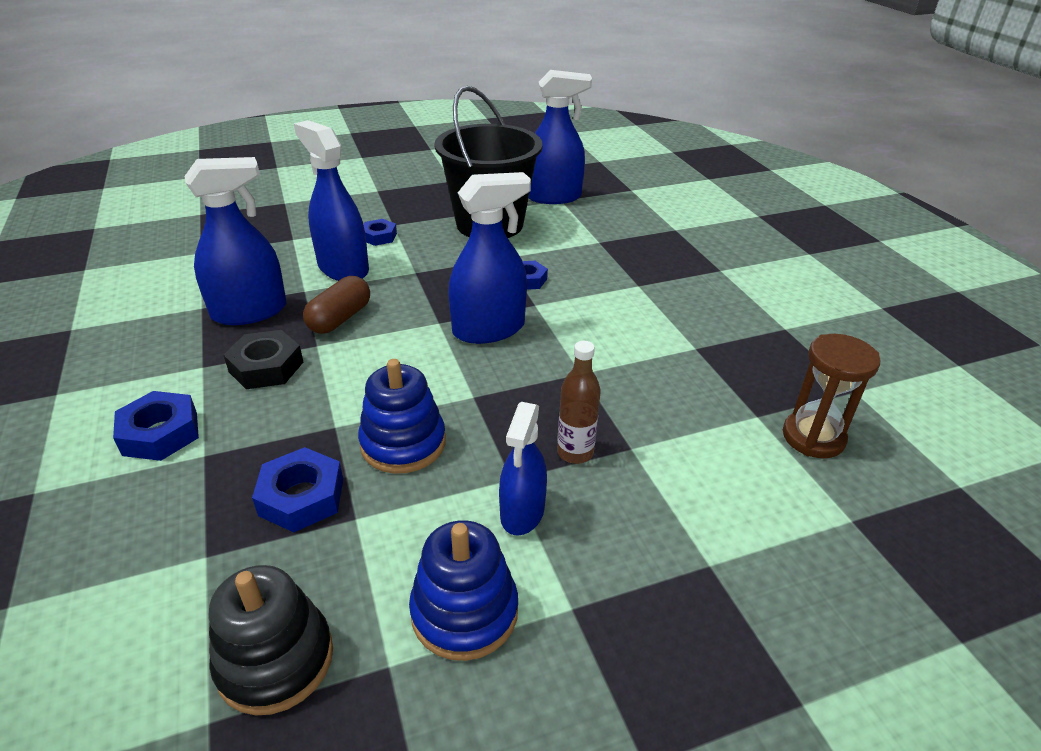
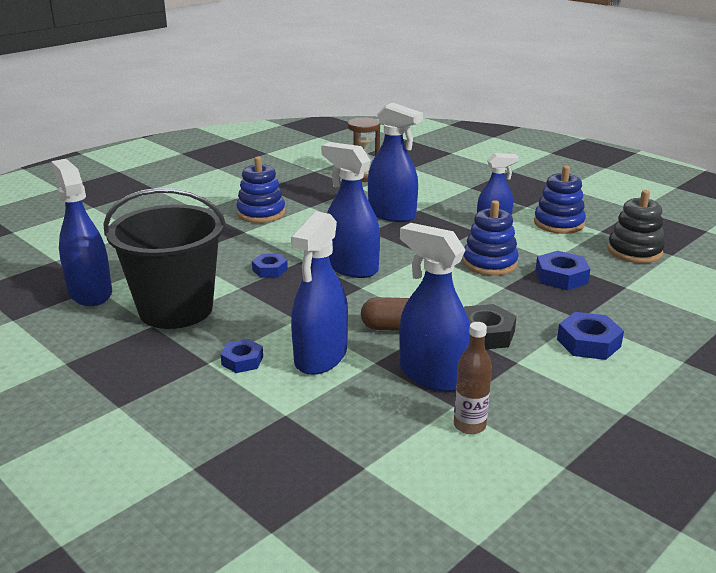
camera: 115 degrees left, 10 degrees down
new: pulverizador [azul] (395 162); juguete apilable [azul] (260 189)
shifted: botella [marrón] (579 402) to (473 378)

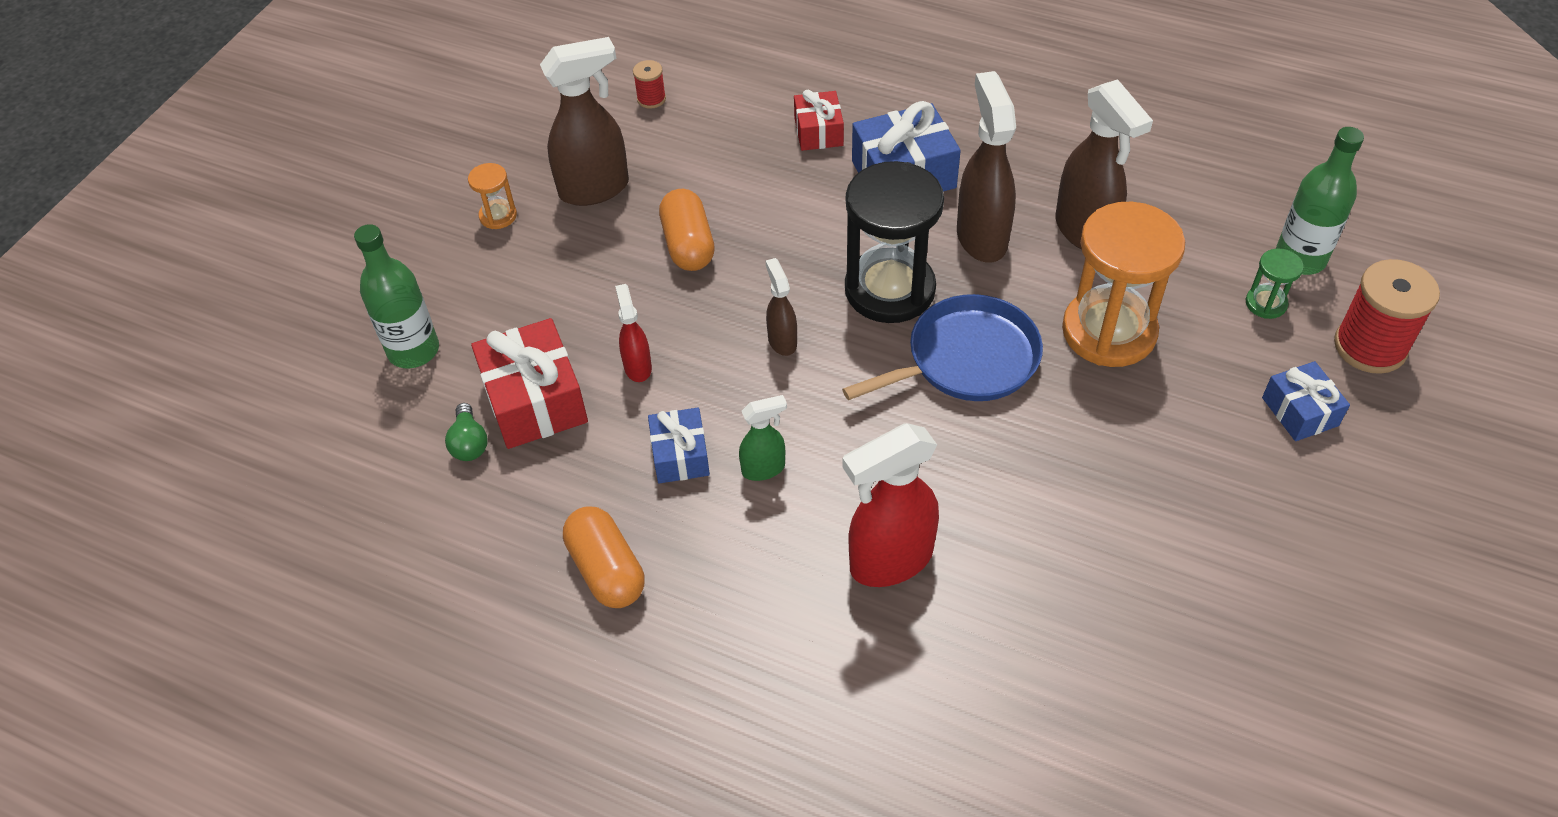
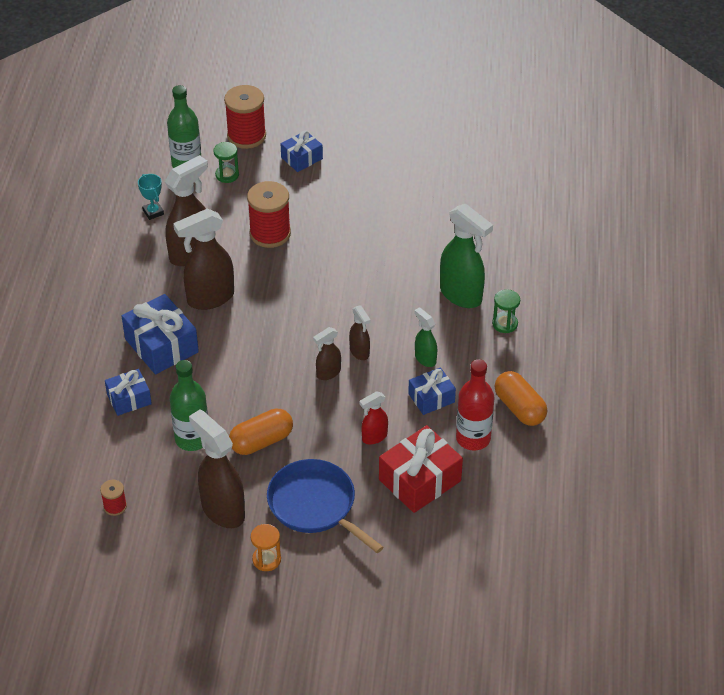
camera: 110 degrees left, 5 degrees down
gone: reloj de arena [negro] (894 242); bombilla [verde] (466 432)
new: trofeo [turquesa] (151 197); reloj de arena [verde] (506 311); pulverizador [marrón] (360 332); botella [rojo] (475 405)
shifted: botella [verde] (396 296) to (189 405); sartén [azul] (942 347) to (325 506)
swapped: reloj de arena [naranja] (1123 284) to carrete [rojo] (269 214)
repainted: regalo [rojo] (819 120) to regalo [azul] (128 392); pulverizador [rojo] (890 505) to pulverizador [verde] (466 256)
rotated: cápsula [naranja] (603 557) = (521 398) 75 degrees counterclockwise

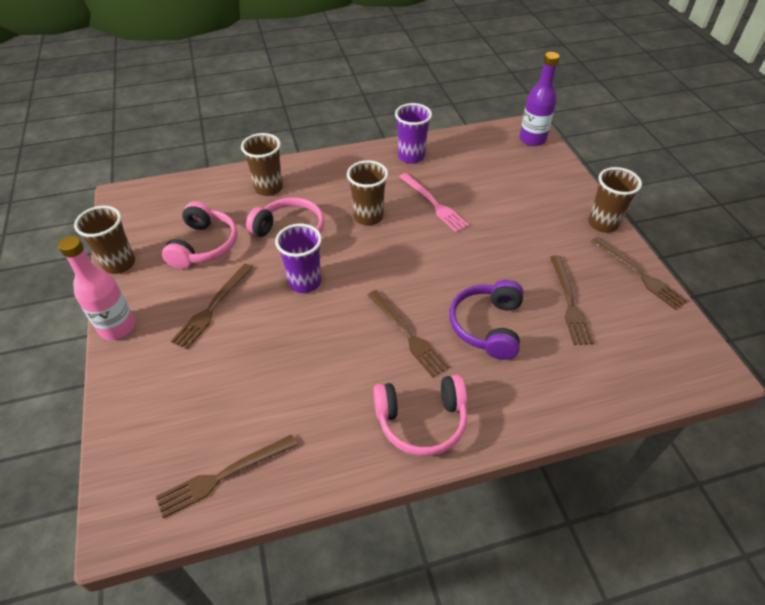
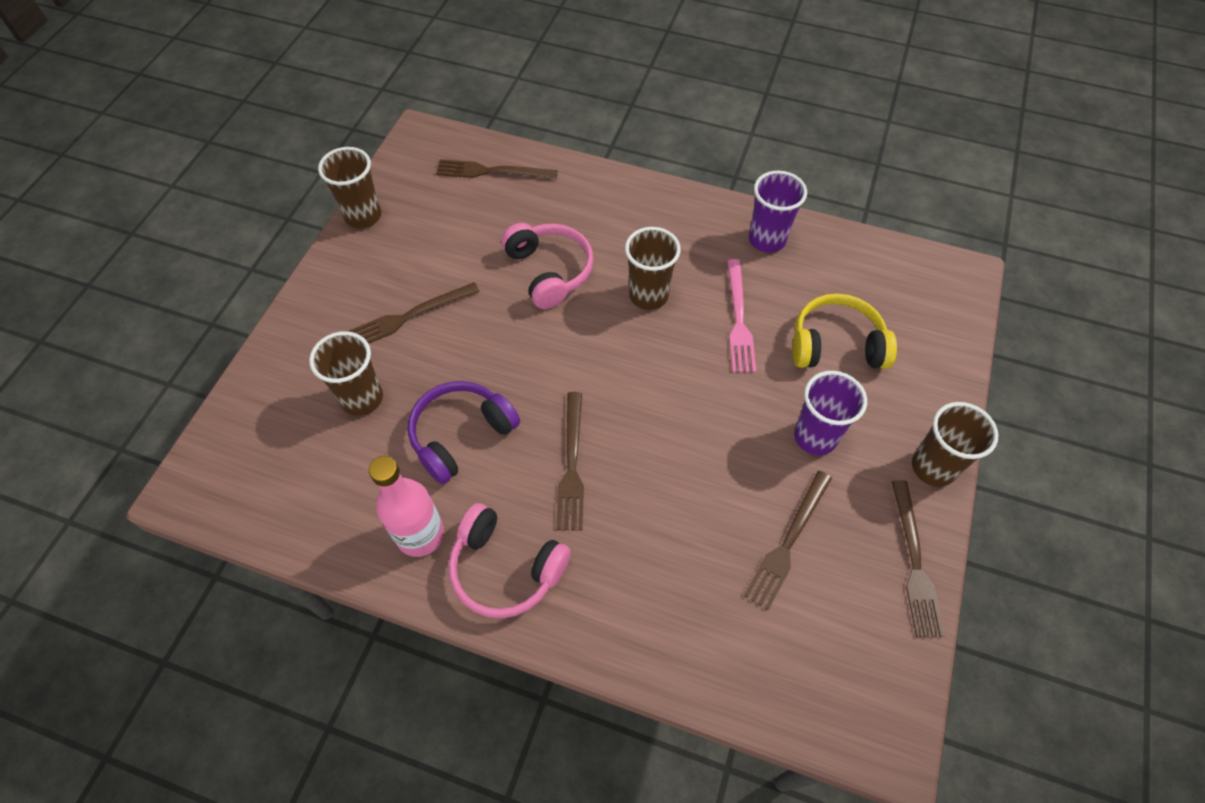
camera: 35 degrees right, 10 degrees up
gone: botella [morado] (539 99); auriculares [rosa] (200 235)
new: auriculares [amarillo] (844 331)
shifted: vaso [marrón] (262 164) to (346 373); vaso [morado] (298 258) to (830 413); botella [rosa] (97 288) to (406 506); auriculares [morado] (487 320) to (464 432); tenedor [marrón] (226 476) to (497 169)

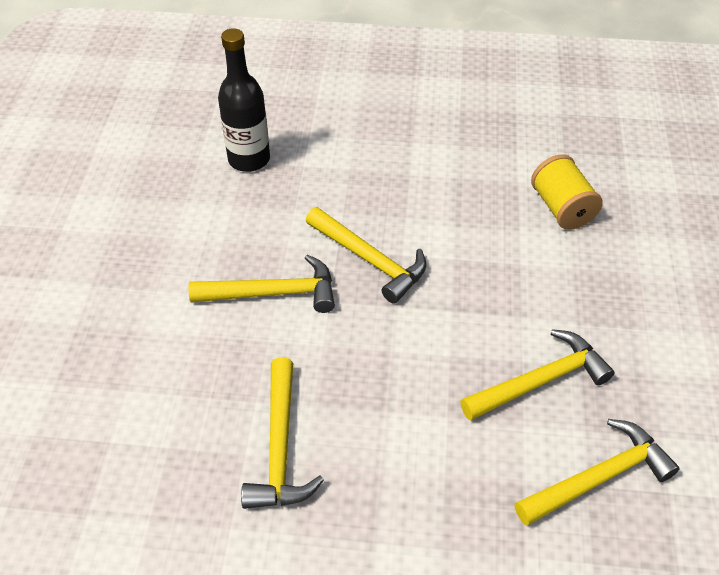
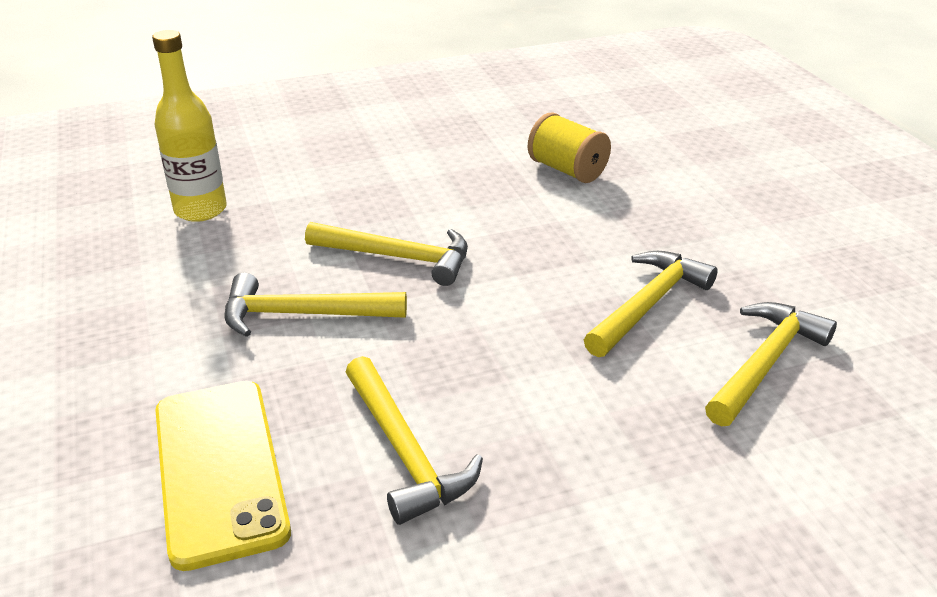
camera: 25 degrees left, 15 degrees down
new: móvil [amarillo] (223 476)
repainted: botella [negro] (244 100) to botella [amarillo] (189 126)
rotated: martillo [amarillo] (261 283) = (316 305) 150 degrees counterclockwise

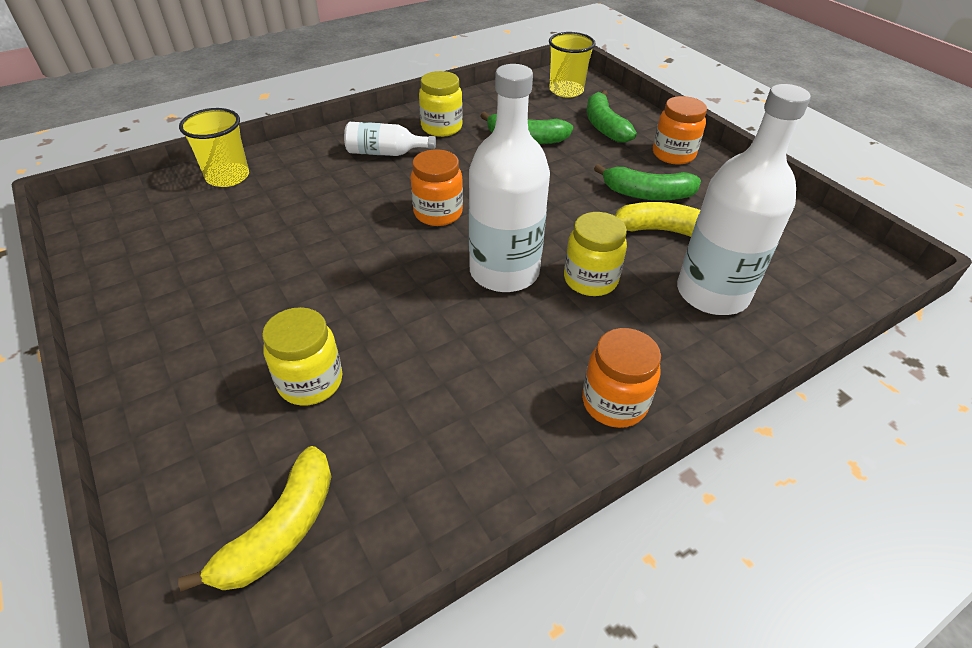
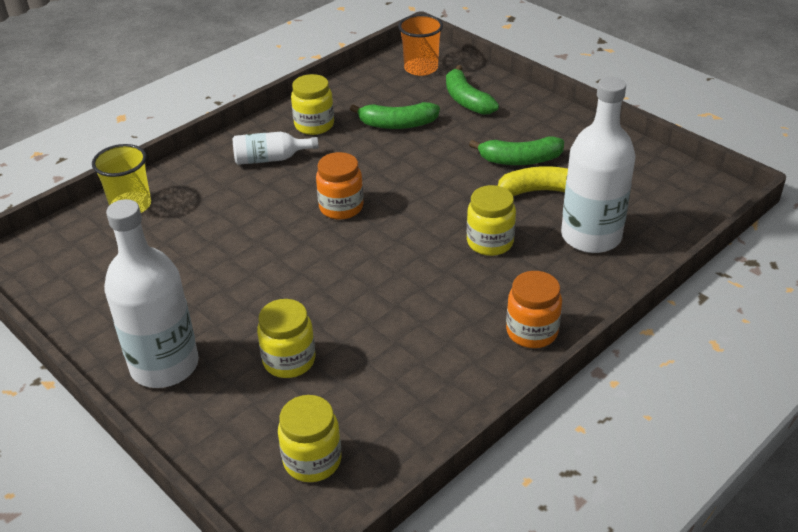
camera: 10 degrees left, 5 degrees down
gone: tarro [naranja] (680 130)
shifted: botella [blanco] (509 178) to (151 293)
swapped: plátano [amarillo] (255 518) to tarro [amarillo] (310 438)
repainted: vaso [amarillo] (572 65) to vaso [naranja] (420 45)

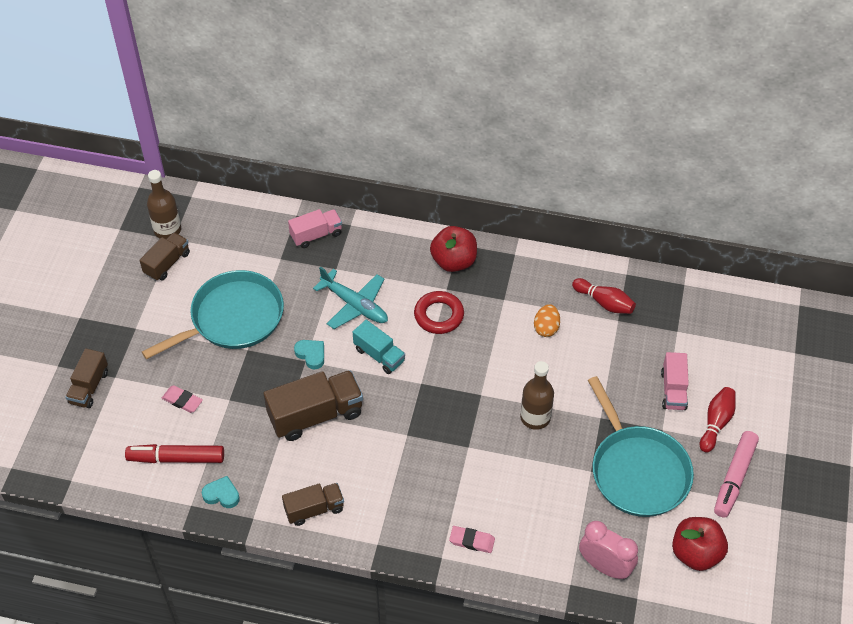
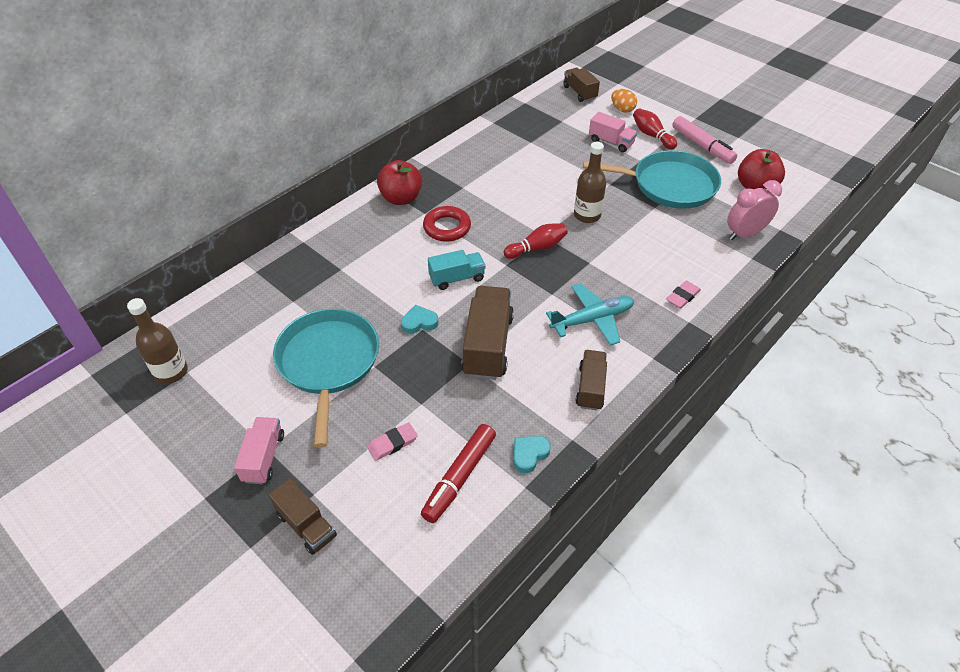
camera: 60 degrees left, 5 degrees down
shifted: camión [rosa] (315 228) to (259 450); camión [marrón] (165 256) to (581 85); avión [turquesa] (350 297) to (590 314); bolo [rojo] (604 296) to (536 241); huevo [naranja] (547 320) to (624 100)

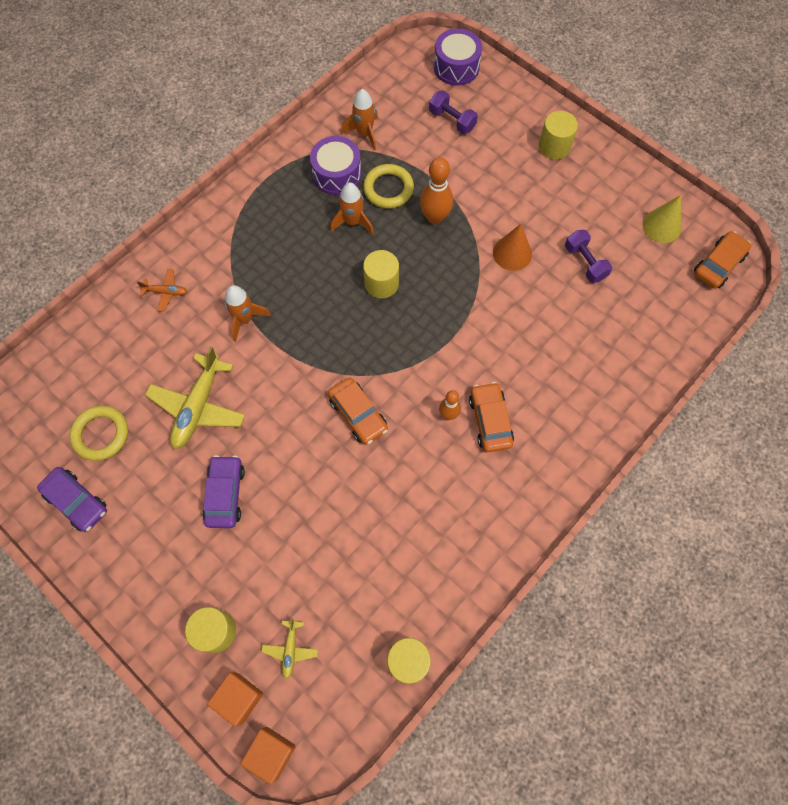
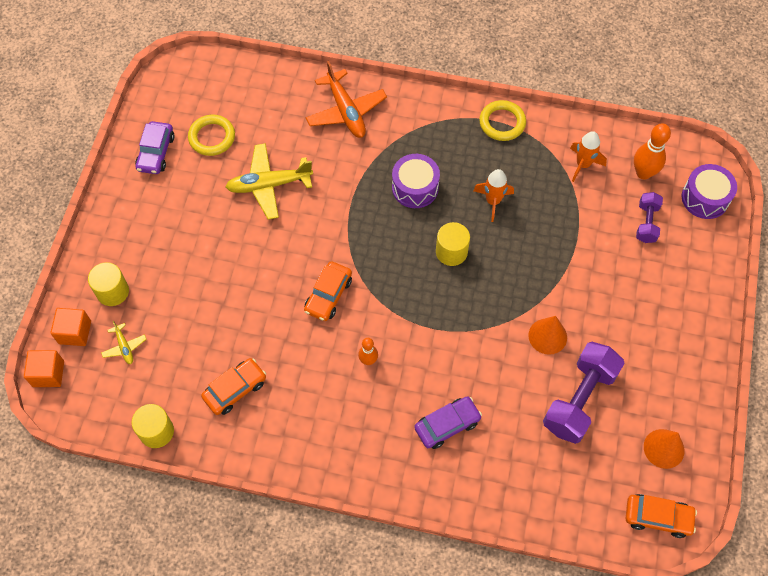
camera: 60 degrees right, 5 degrees down
gone: cilindro [amarillo] (558 135); cohete [naranja] (247 313)
shifted: tambor [morado] (336 165) to (416 181); bolo [naranja] (436 190) to (652 151); anillo [amarillo] (388 186) to (502 120); coche [naranja] (491 417) to (233 386); coche [morado] (223 491) to (448 422)
repainted: cono [amarillo] (662 219) to cono [naranja] (664 449)
rotated: avión [amarillo] (289 648) = (124 342) 90 degrees counterclockwise
scaled: mancuerna [morado] (588 256) = (584 393) x1.84; avión [naranja] (162 290) = (346 99) x2.03

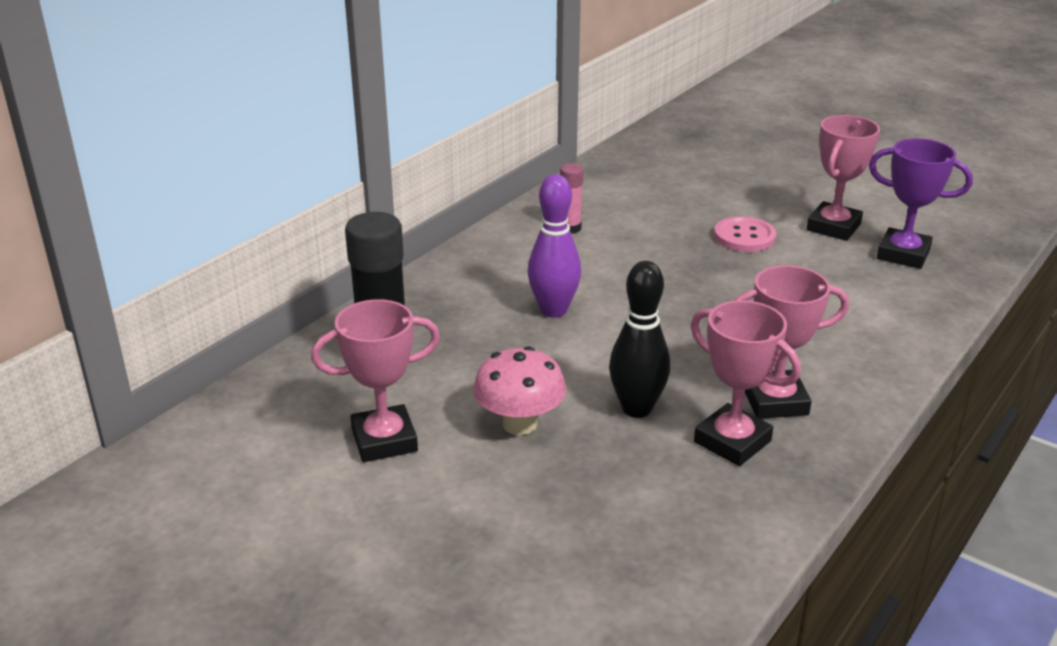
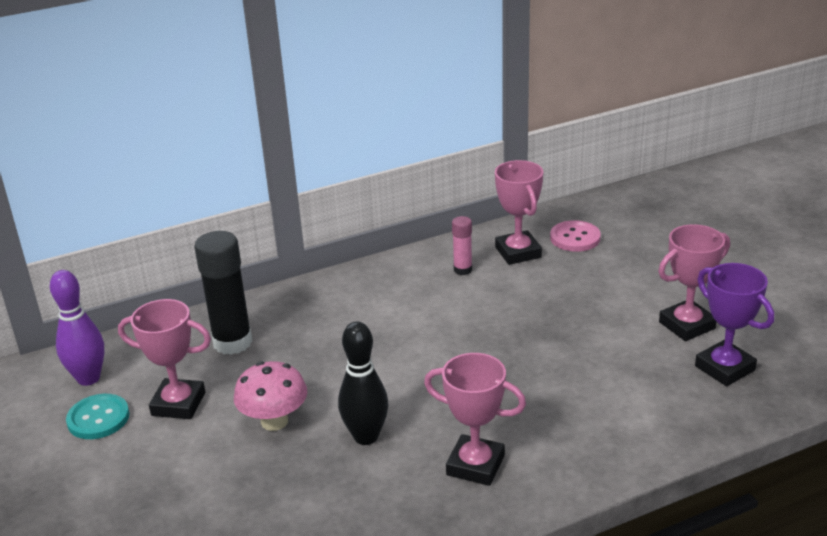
camera: 30 degrees right, 0 degrees up
new: botón [turquesa] (98 416)
shifted: bolo [morado] (554 246) to (77 328); botón [rosa] (745 234) to (575 236); trofeo [rosa] (746 383) to (519 212)

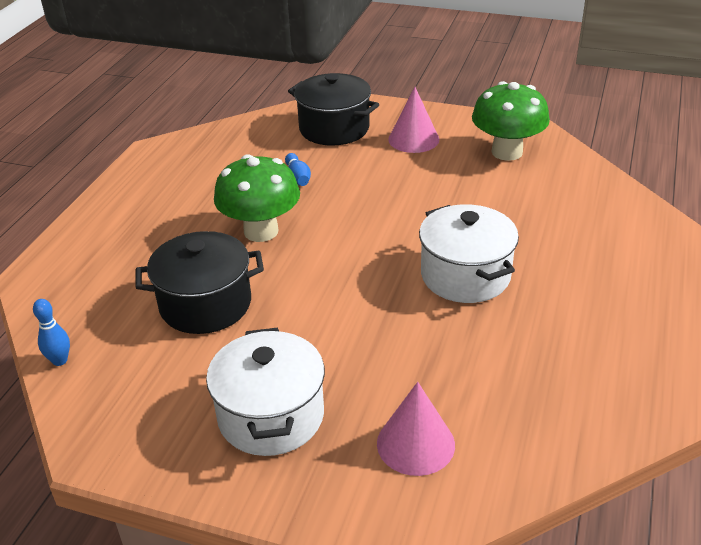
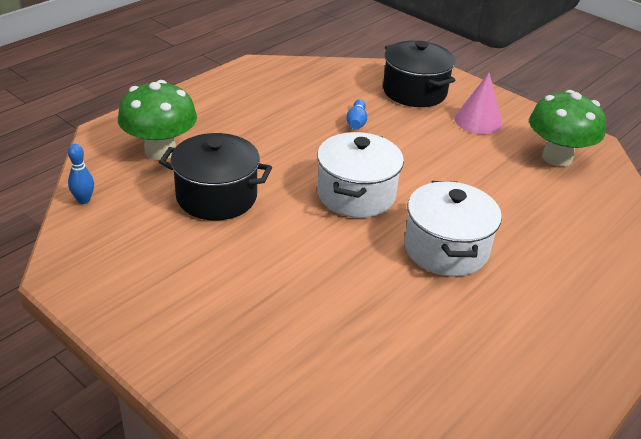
camera: 20 degrees right, 0 degrees up
gone: cono [rosa] (416 429)
shifted: seta [verde] (257 198) to (157 120); olla [blanco] (265 392) to (360 175)

